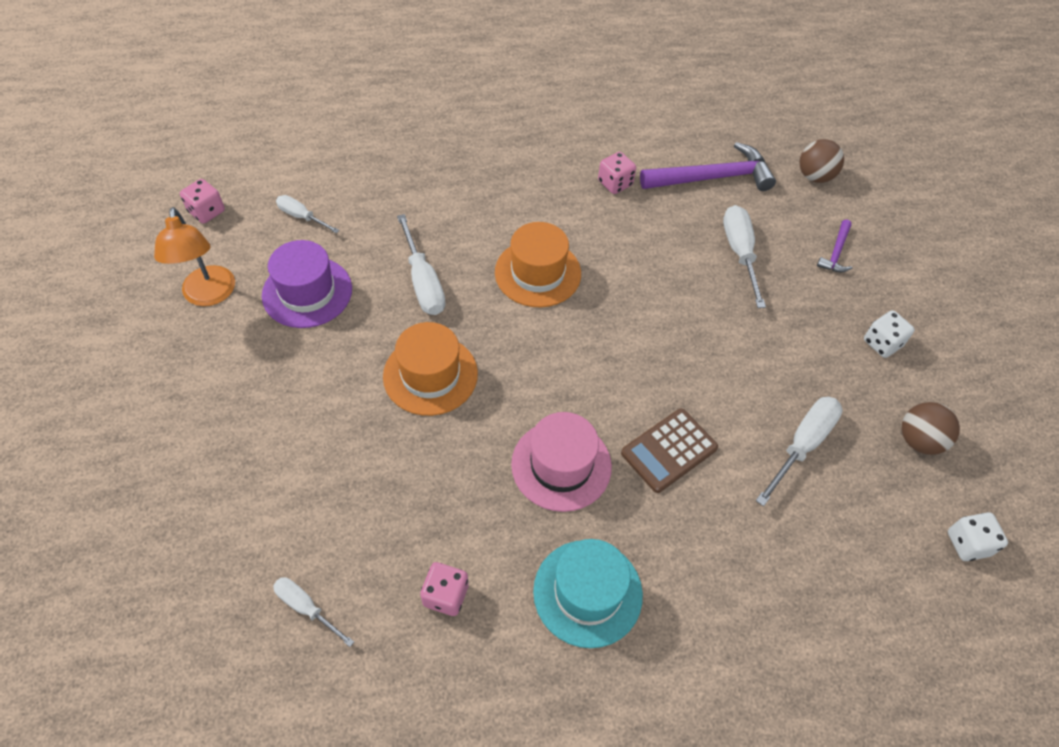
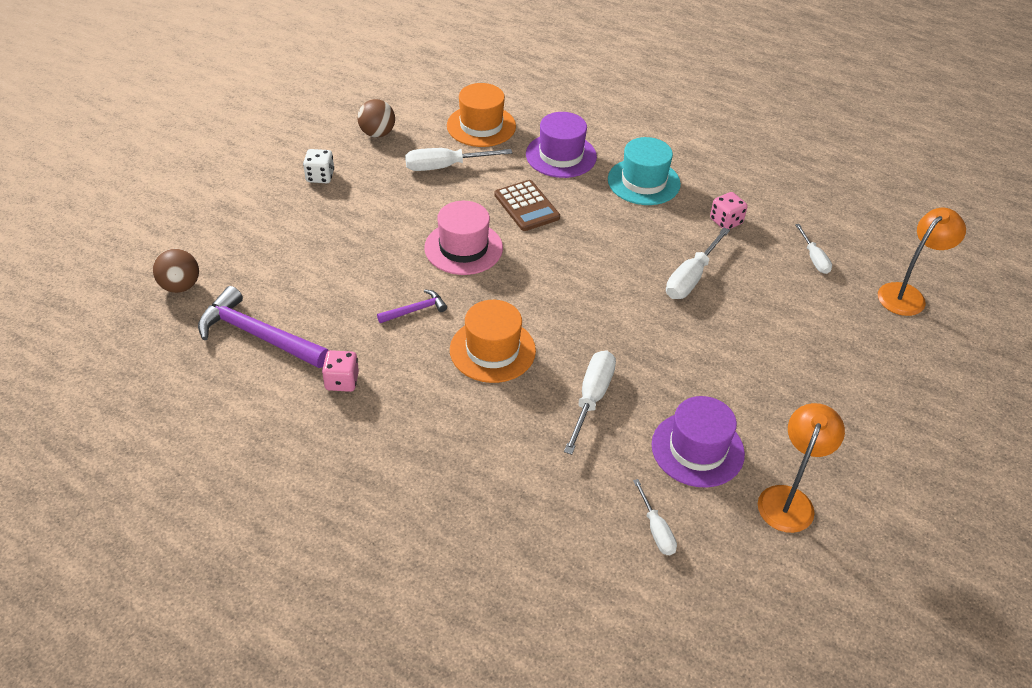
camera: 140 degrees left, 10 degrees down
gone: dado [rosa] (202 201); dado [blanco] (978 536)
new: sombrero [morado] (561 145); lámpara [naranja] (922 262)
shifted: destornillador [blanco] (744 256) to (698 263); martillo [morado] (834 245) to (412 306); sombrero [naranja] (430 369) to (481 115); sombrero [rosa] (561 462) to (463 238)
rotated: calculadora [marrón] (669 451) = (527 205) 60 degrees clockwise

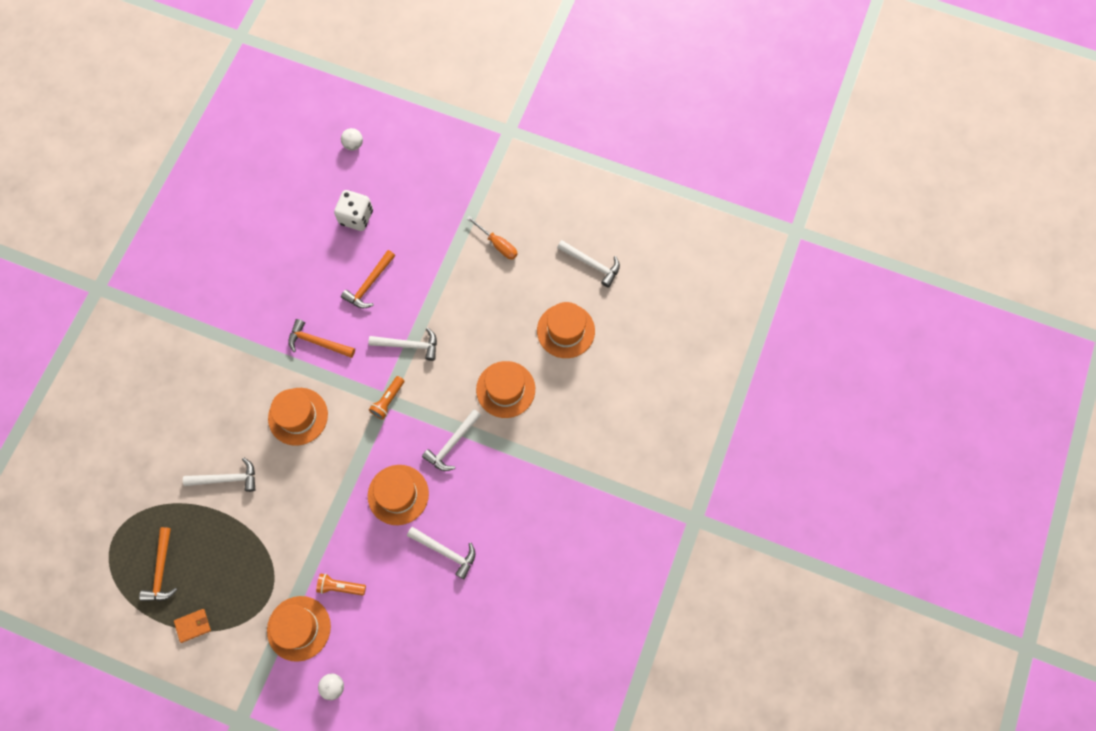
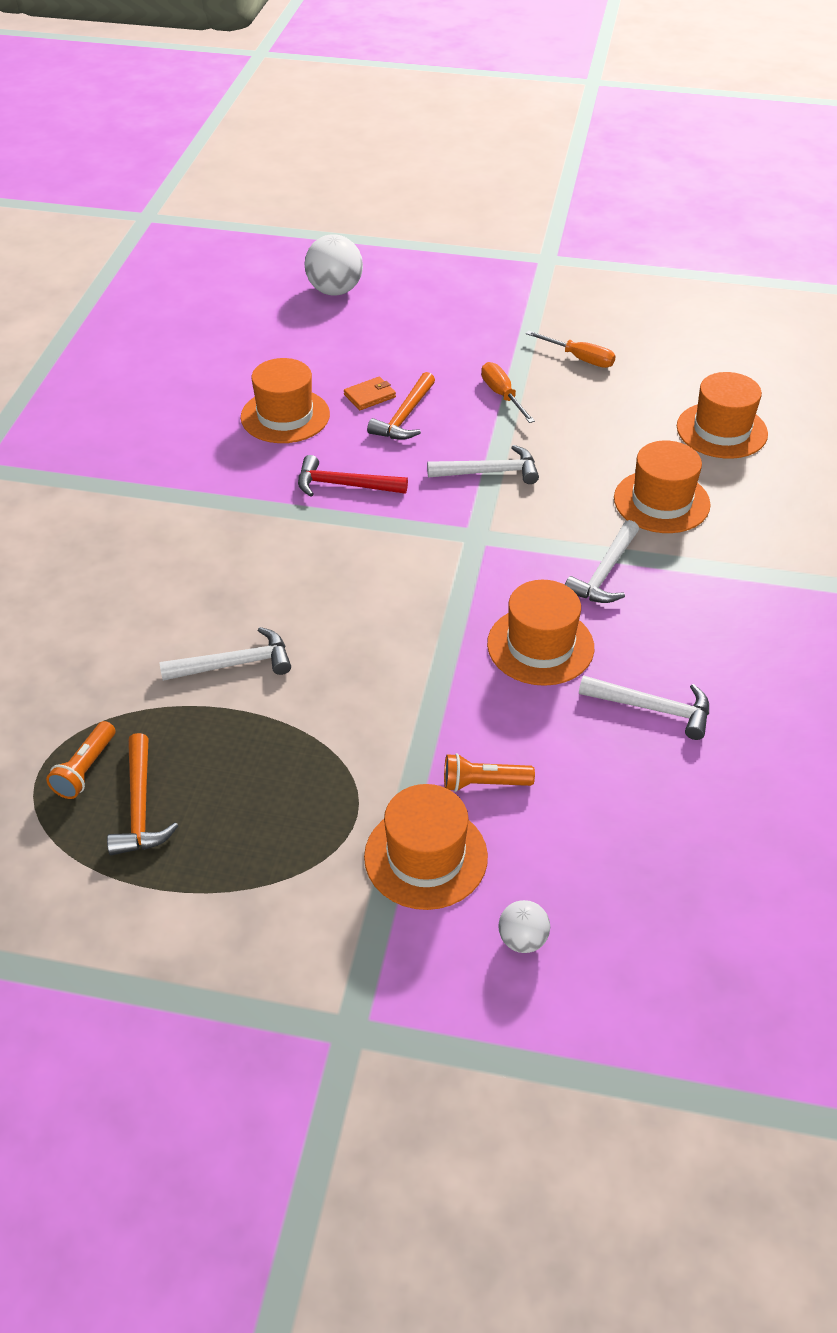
camera: 10 degrees left, 25 degrees down
gone: dado [blanco] (353 210); martillo [blanco] (588 264)
new: destornillador [naranja] (508 392)
shifted: lámpara de mano [naranja] (386 397) to (80 760); sombrero [naranja] (298 417) to (285 400); cartera [naranja] (192 626) to (370 393)
repainted: martillo [naranja] (321 338) to martillo [rojo] (353 476)
scaled: pelota [blanco] (352 139) = (334 265) x1.84

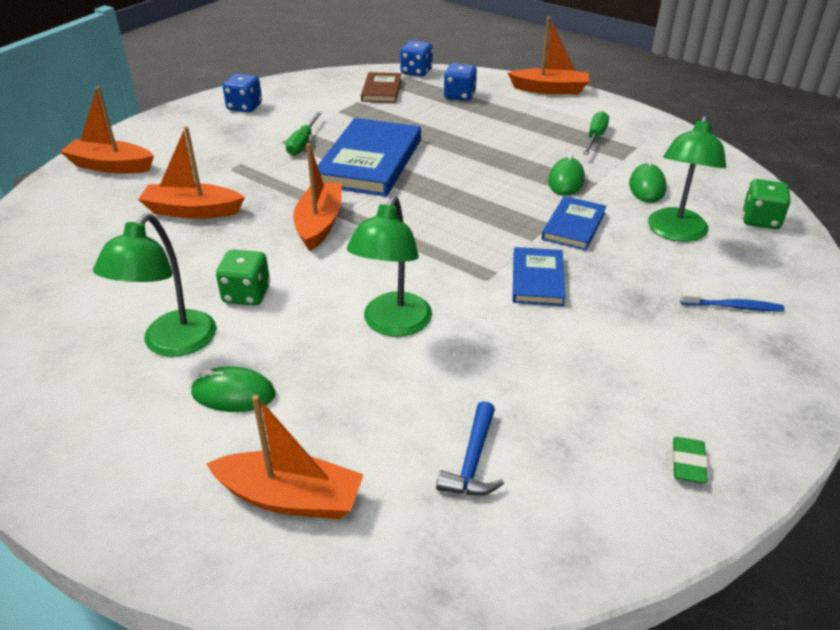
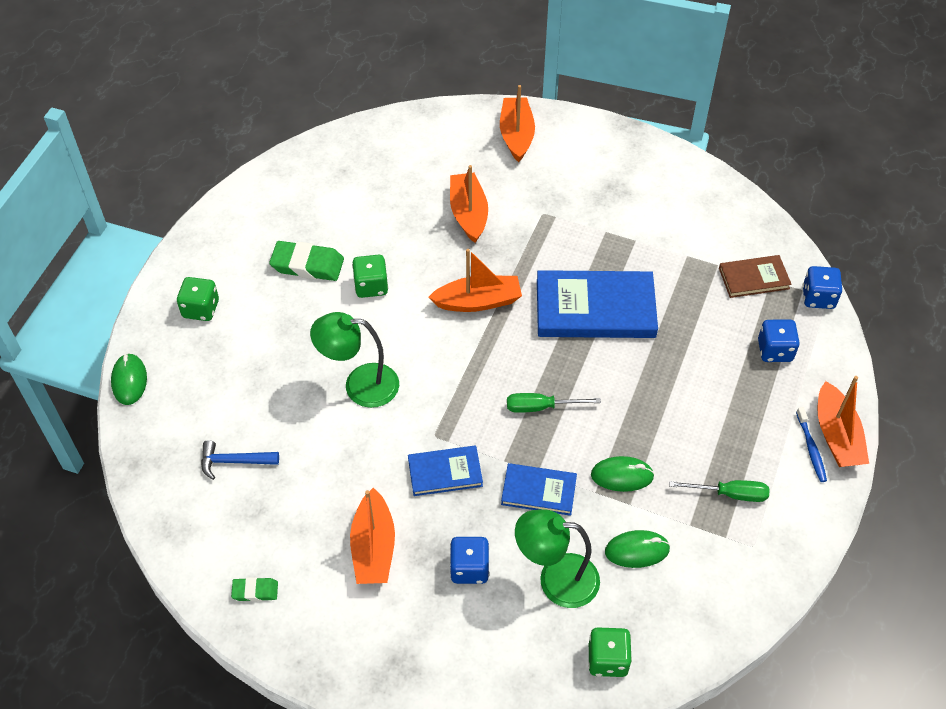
camera: 75 degrees right, 15 degrees up
new: dado [verde] (198 299)
shifted: dado [azul] (242 93) to (469 560); destornillador [verde] (303 133) to (554 403); cepillo de dientes [azul] (732 301) to (811 444); ratón [verde] (233 389) to (129 379); barco [naranja] (285 457) to (372 536)
swapped: lámpara [verde] (155 285) to goma de borrar [verde] (306 261)

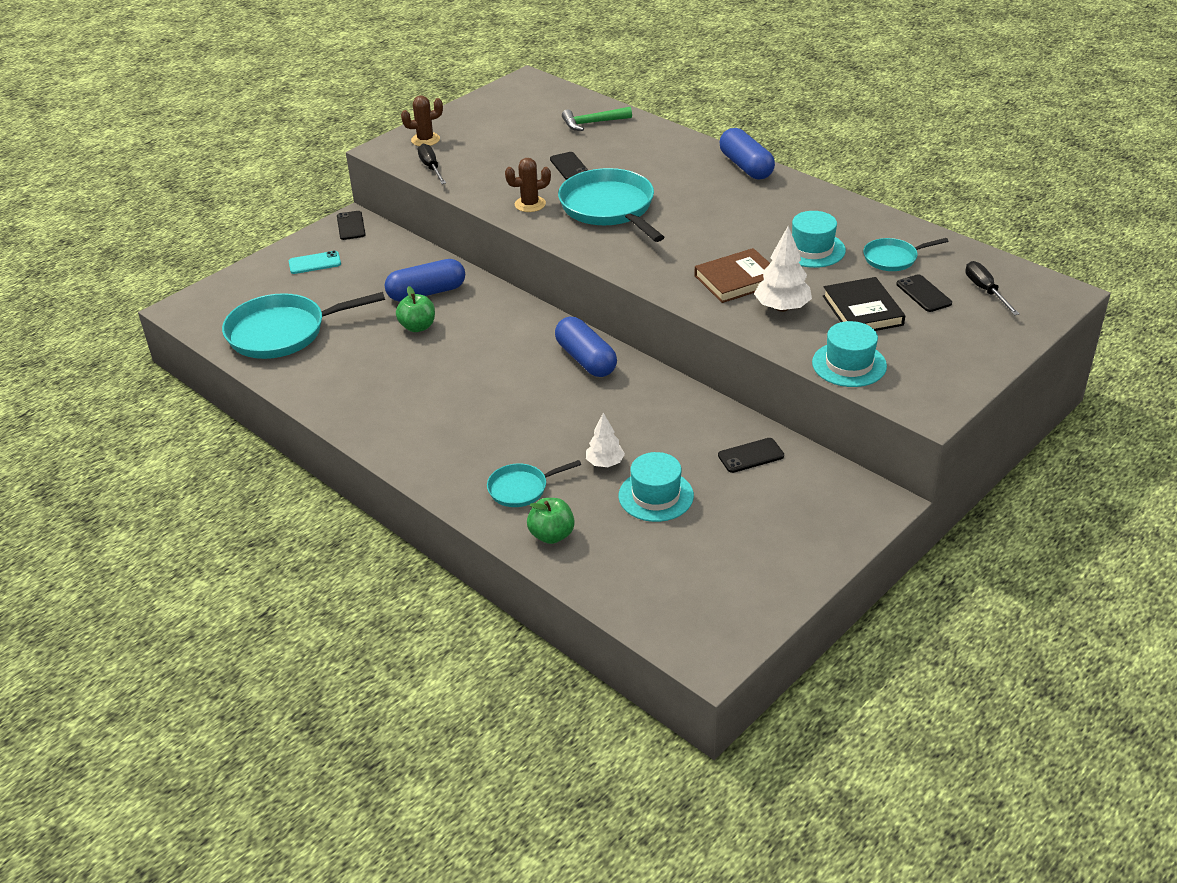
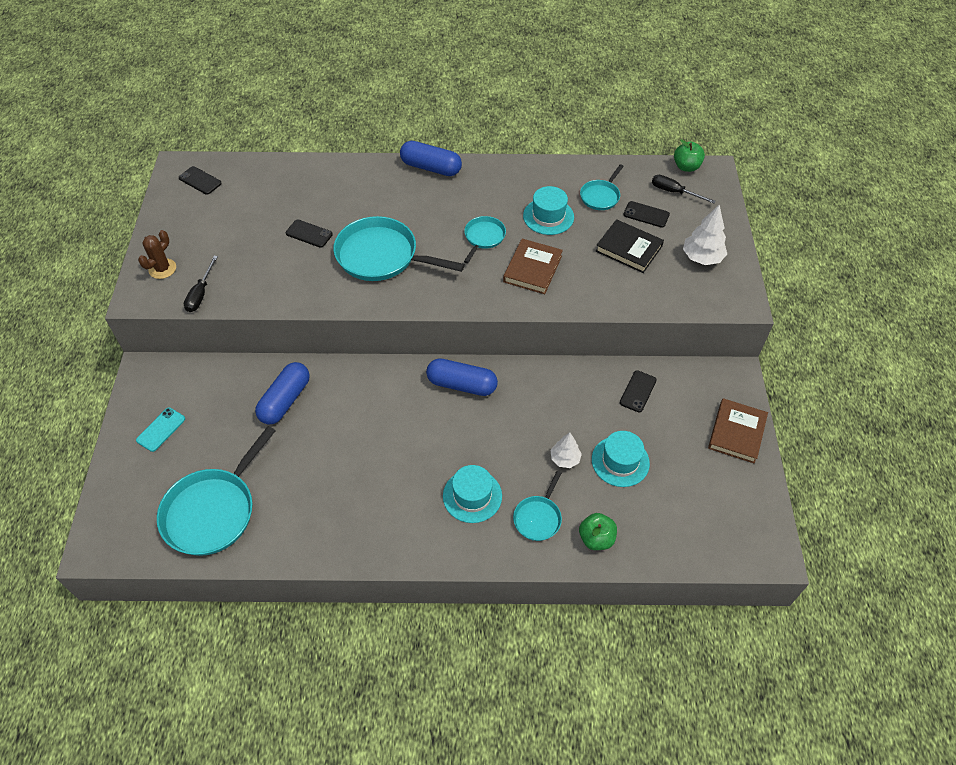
camera: 45 degrees left, 15 degrees up
gone: martillo [verde] (597 119); cactus [marrón] (528 185)
new: sartén [turquesa] (485 239); libro [marrón] (738 431)
shifted: móvil [negro] (351 225) to (200 180); árbol [blanco] (783 269) to (705 234); manzana [verde] (415 309) to (689 156); sombrero [turquesa] (849 354) to (472 494)
rotated: destornillador [negro] (432 164) = (201 284) 105 degrees counterclockwise

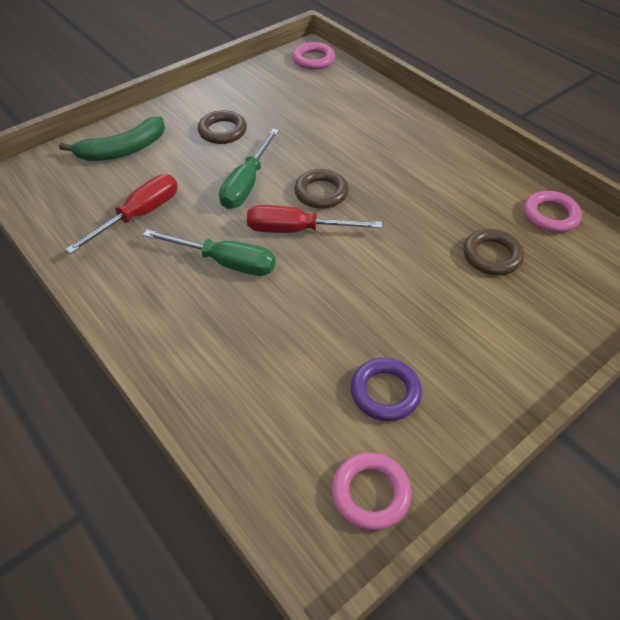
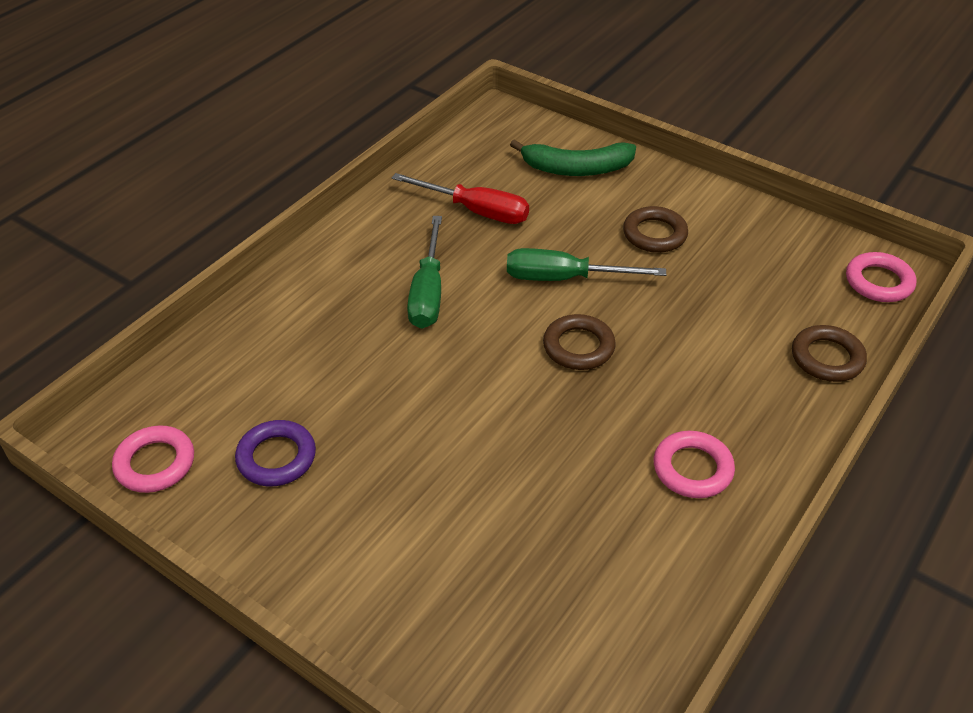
camera: 75 degrees right, 5 degrees down
gone: destornillador [rojo] (314 219)
shifted: anillo [rosa] (553 212) to (694 464); anillo [marrón] (493 252) to (829 353)
rotated: plátano [verde] (112 138) = (573 158) 45 degrees counterclockwise

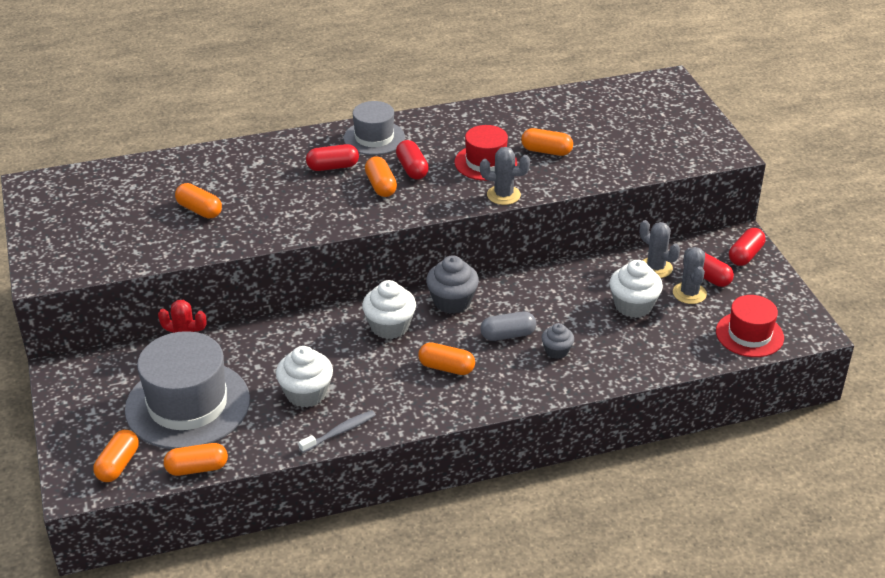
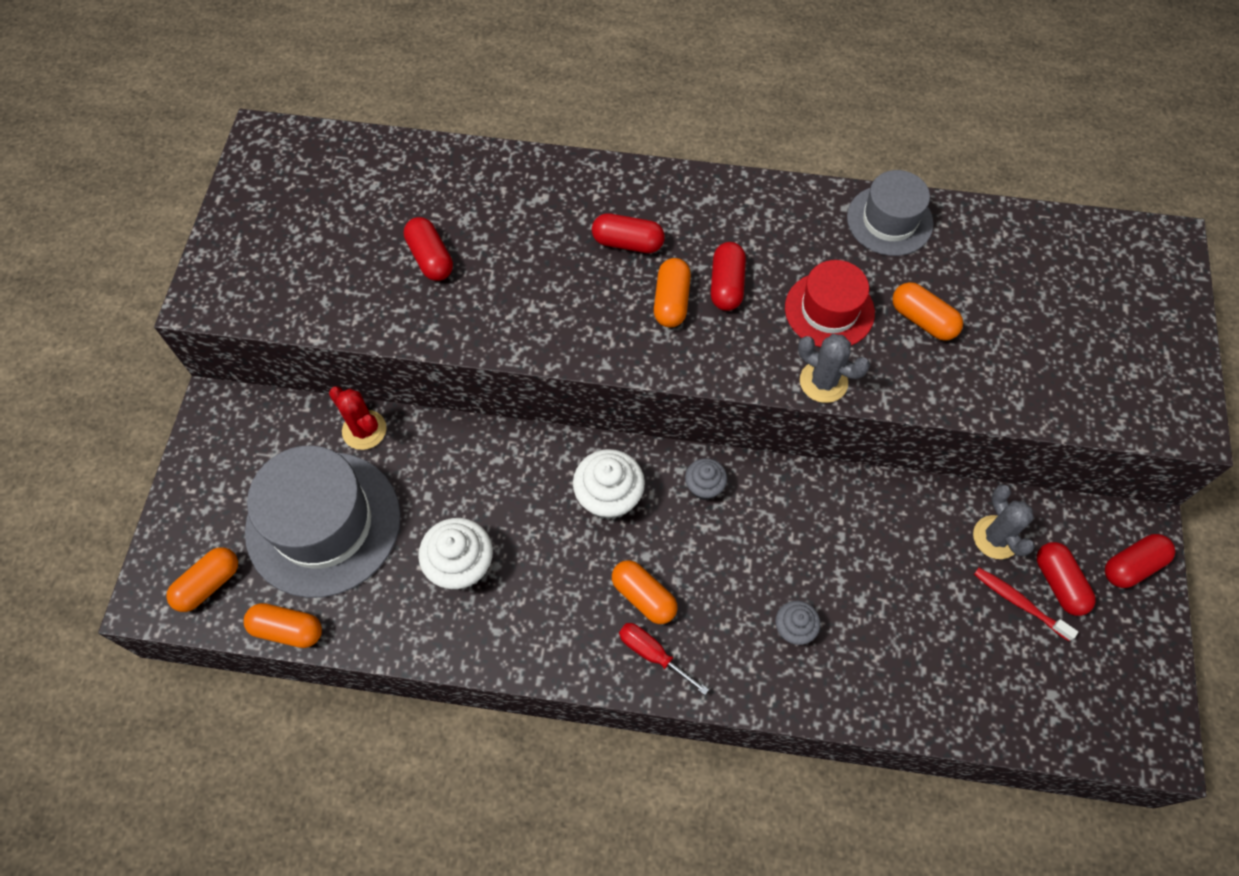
camera: 25 degrees right, 25 degrees up
gone: magdalena [blanco] (636 289); sombrero [rojo] (750 326); cápsula [gris] (508 326); cepillo de dientes [gris] (337 431)
new: destornillador [rojo] (664 659)
shifted: sombrero [gris] (374 128) to (890 213)
swapped: cactus [gris] (690 275) to cepillo de dientes [rojo] (1026 604)
repainted: cápsula [naranja] (198 201) to cápsula [rojo] (428 249)
scaled: magdalena [gris] (452 284) = (706 479) x0.60

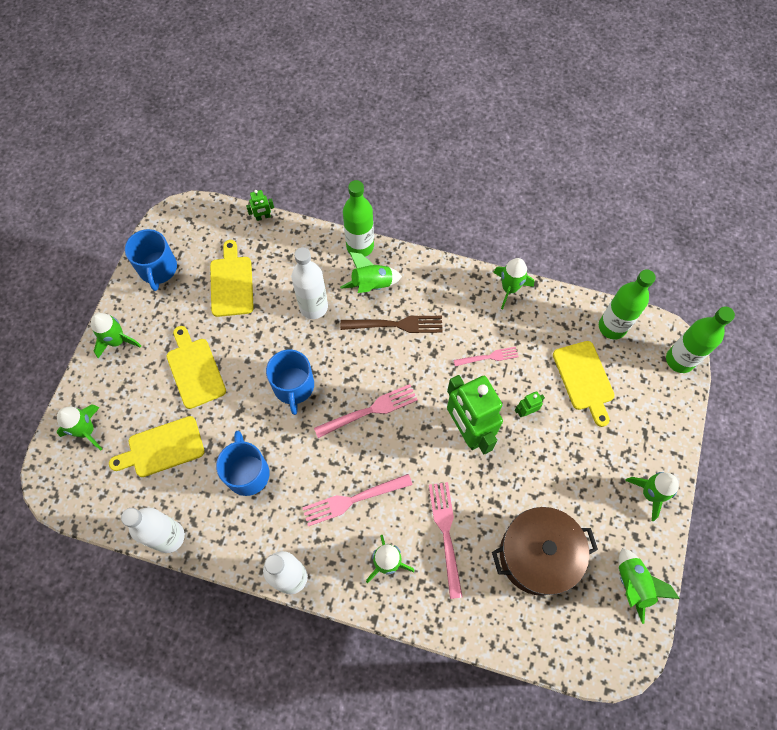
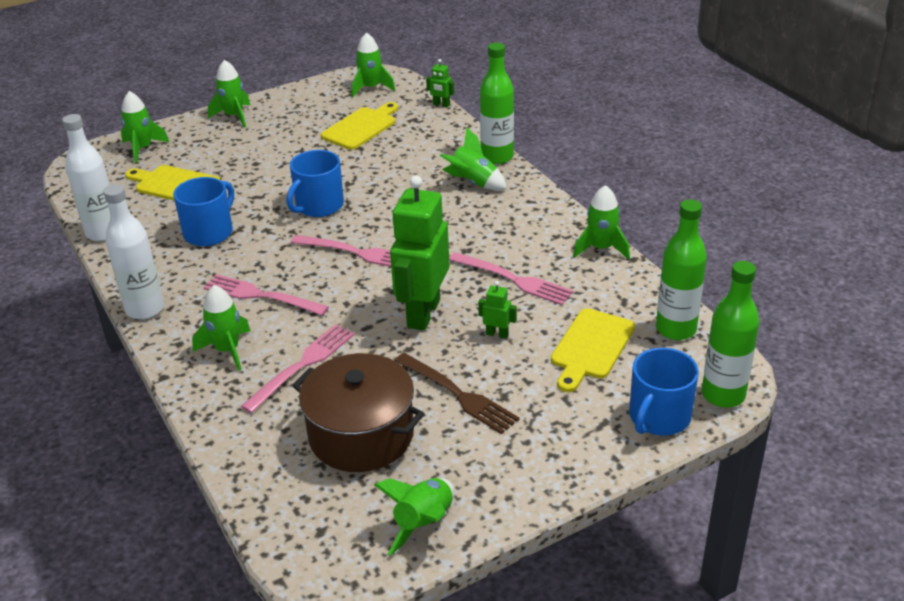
camera: 45 degrees right, 30 degrees down
gone: botella [blanco] (310 283); tabla de cortar [amarillo] (196 367)
shifted: taza [azul] (151 260) to (664 391); tenedor [marrón] (391 324) to (457 393); cohete [verde] (652 496) to (373 65)
scaled: tenedor [rosa] (486 356) = (511 278) x1.60

